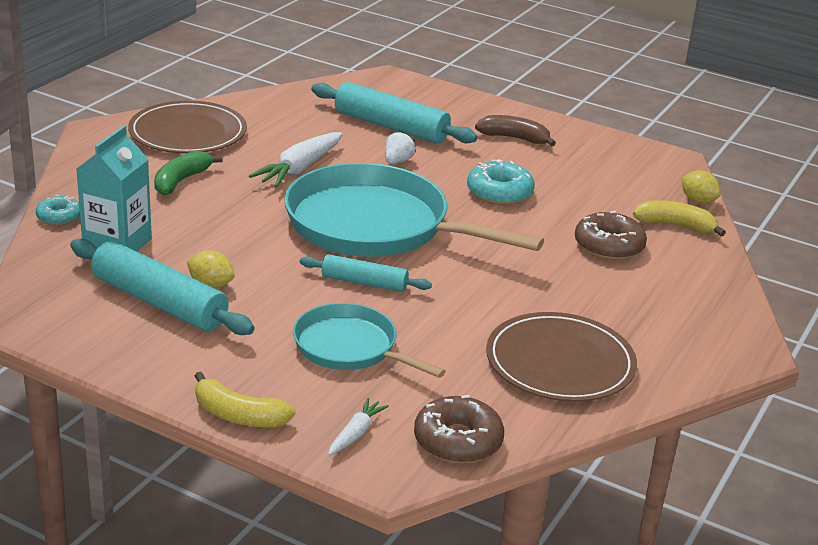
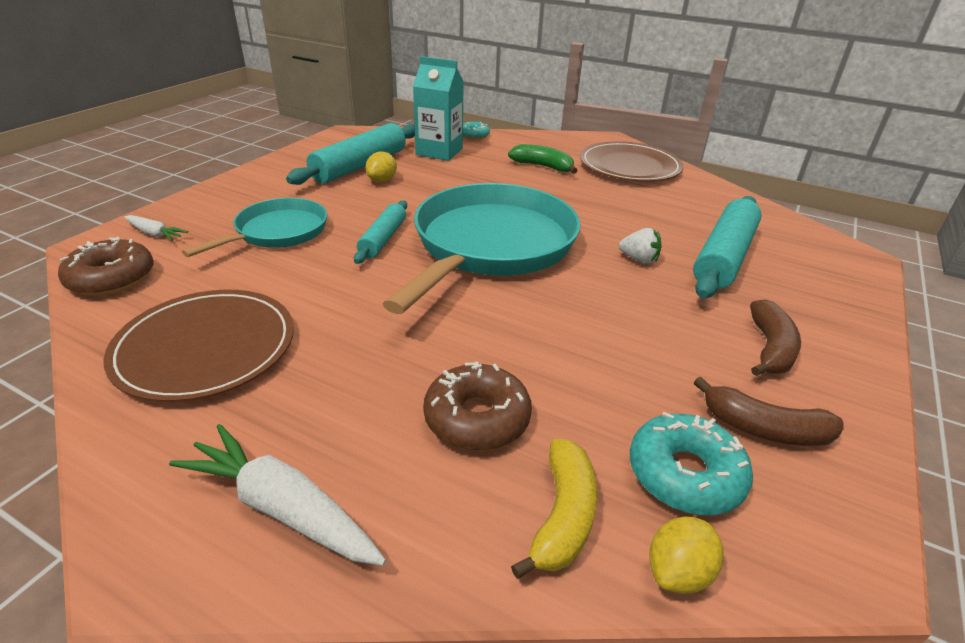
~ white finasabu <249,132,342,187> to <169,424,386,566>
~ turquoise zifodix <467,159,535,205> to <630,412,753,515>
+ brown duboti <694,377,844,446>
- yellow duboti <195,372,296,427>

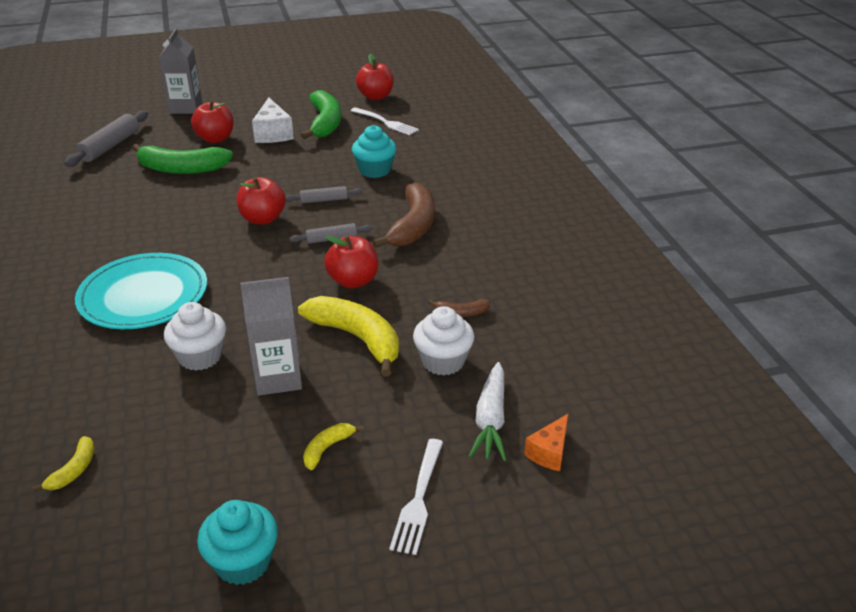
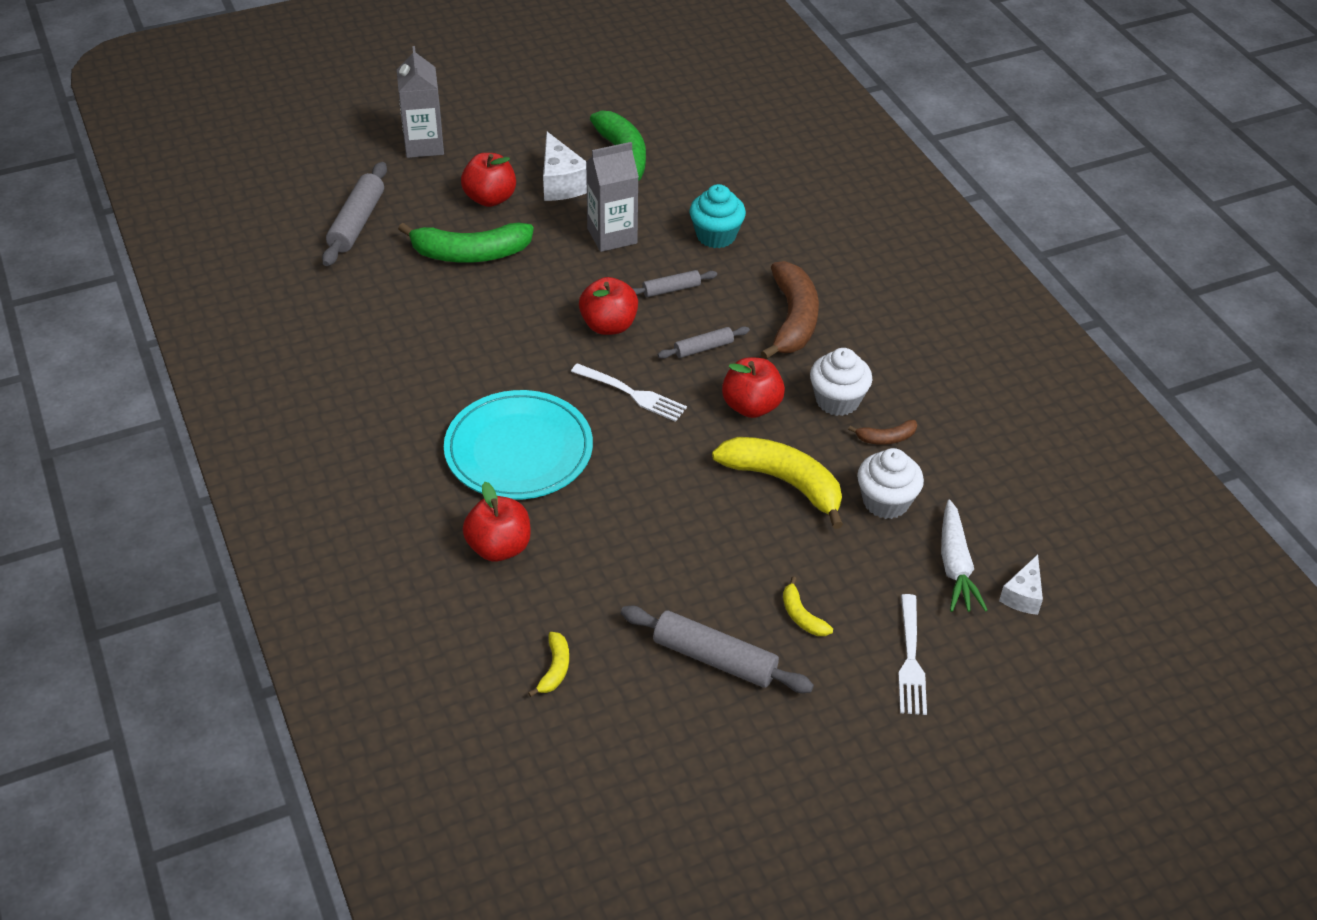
~ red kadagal <356,54,394,100> to <463,482,531,562>
~ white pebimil <350,107,419,135> to <571,363,687,422>
~ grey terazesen <240,277,302,396> to <586,142,639,252>
+ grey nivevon <621,606,814,693>
~ yellow duboti <303,423,364,470> = <783,577,833,636> 60 degrees counterclockwise
~ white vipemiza <164,302,226,371> to <810,348,872,416>
~ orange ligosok <524,414,568,471> to white ligosok <999,554,1043,615>
- turquoise vipemiza <197,500,278,585>

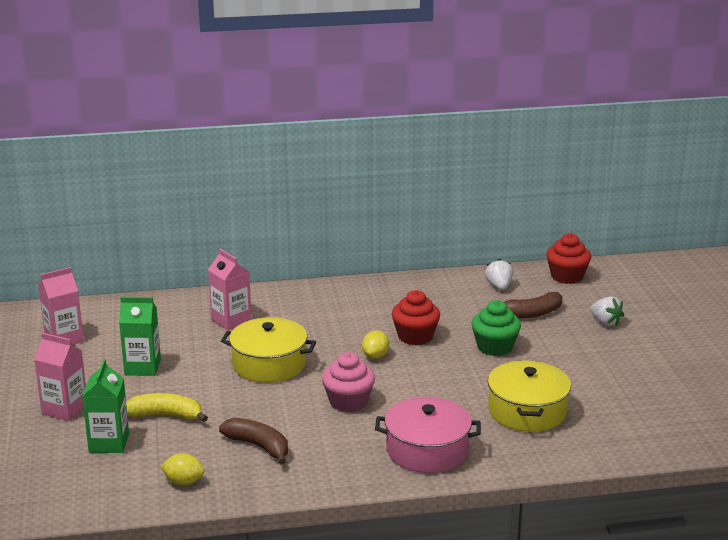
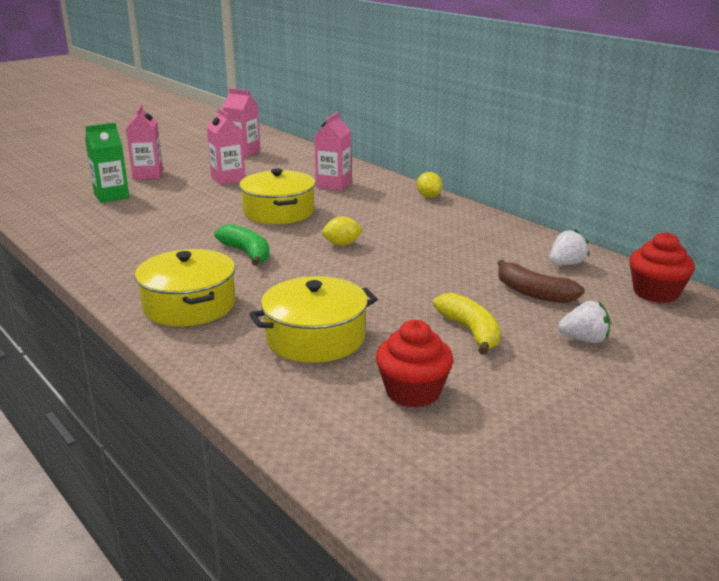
~ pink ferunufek <375,397,481,473> to yellow ferunufek <135,249,235,326>
~ green terazesen <119,297,161,376> to pink terazesen <207,108,245,185>
~ pink vipemiza <322,352,375,412> to green duboti <214,224,270,266>
~ red vipemiza <392,290,440,345> to <376,320,453,408>
~ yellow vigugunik <160,453,204,485> to <417,172,443,198>
~ yellow duboti <126,393,208,422> to <433,293,501,355>
~ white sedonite <590,296,624,326> = <558,301,610,343> 105 degrees counterclockwise
- brown duboti <219,418,288,465>
- green vipemiza <472,300,521,356>

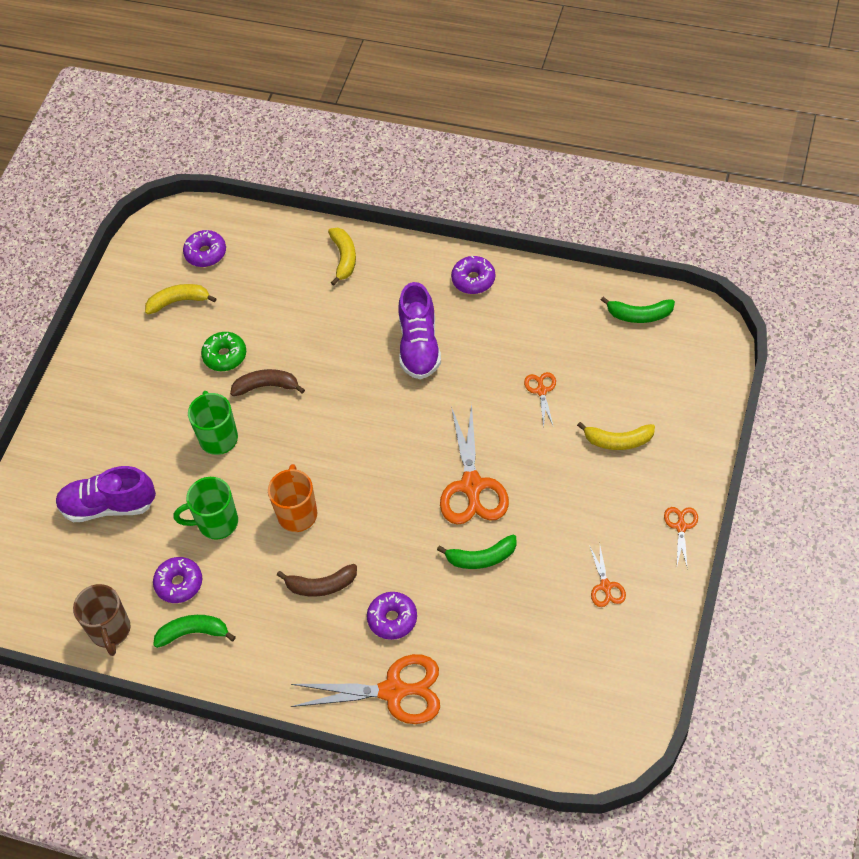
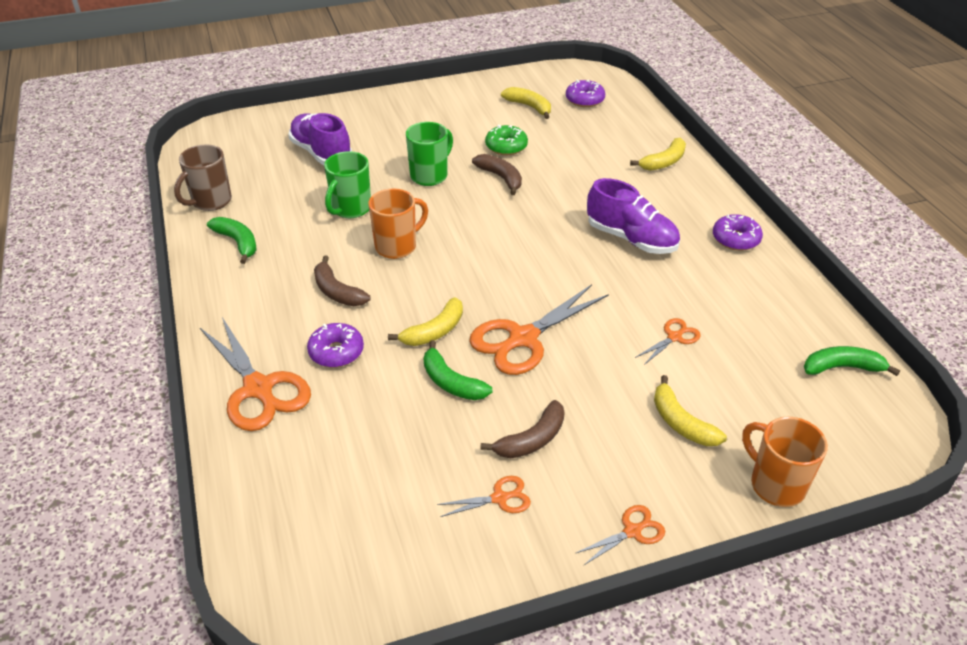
~ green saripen <174,477,238,540> = <324,151,371,218> 105 degrees counterclockwise
+ yellow duboti <388,297,463,346>
~ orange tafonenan <589,545,626,607> = <437,476,531,517> 150 degrees counterclockwise
+ brown duboti <480,400,565,458>
~ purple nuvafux <398,282,441,379> = <587,178,680,254> 105 degrees counterclockwise
+ orange saripen <742,417,828,507>
~ green duboti <601,297,675,323> = <804,346,900,376> 120 degrees clockwise
- purple zifodix <153,557,202,603>

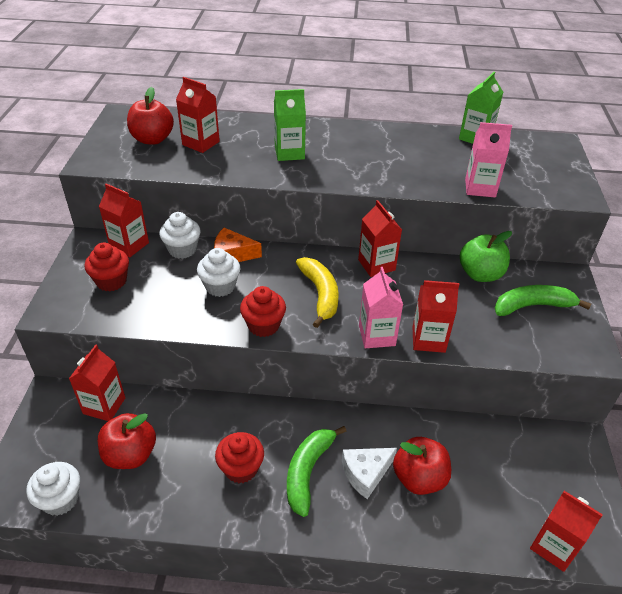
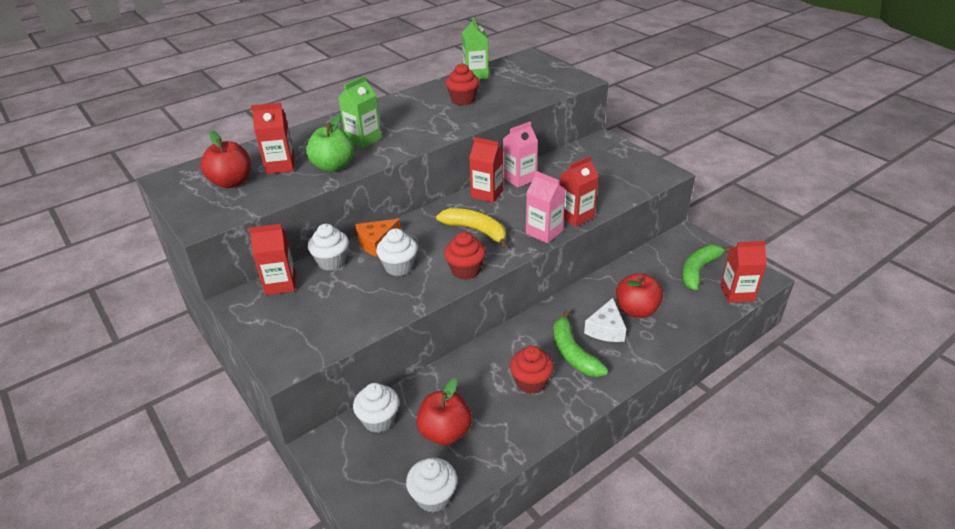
~ green kadagal <460,231,512,282> to <306,115,354,172>
~ red terazesen <69,344,125,421> to white vipemiza <353,383,399,433>
~ red vipemiza <85,243,129,291> to <445,63,479,106>
~ pink terazesen <465,122,512,197> to <503,122,538,188>
~ green duboti <495,285,591,316> to <682,245,732,290>

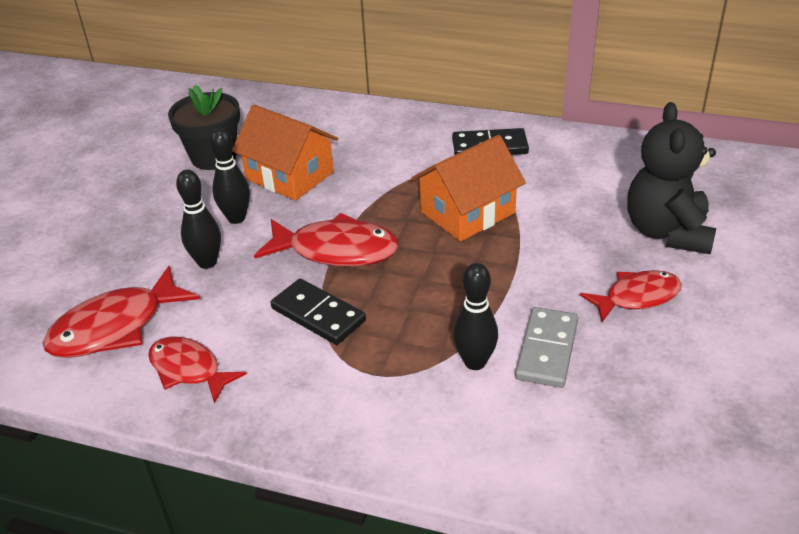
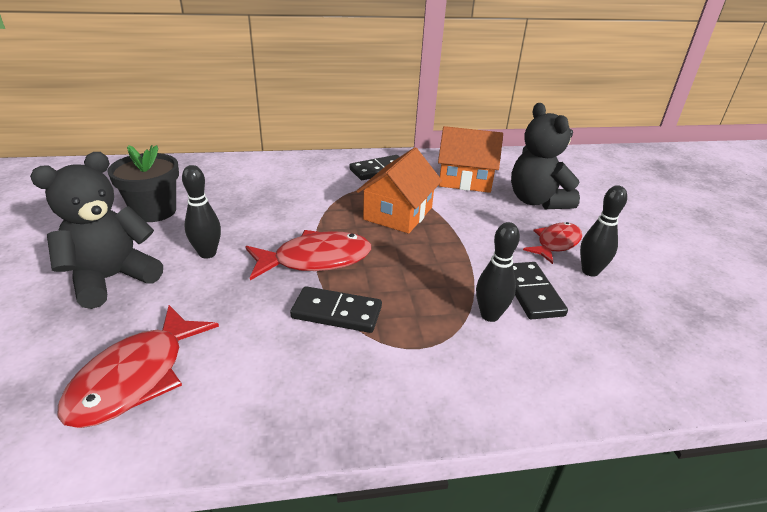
+ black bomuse <30,152,163,309>
~ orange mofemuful <232,104,338,201> to <438,126,503,193>
~ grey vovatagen <515,307,578,388> to black vovatagen <513,262,568,319>
~ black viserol <176,170,221,269> to <580,185,627,277>
- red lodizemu <148,337,246,403>

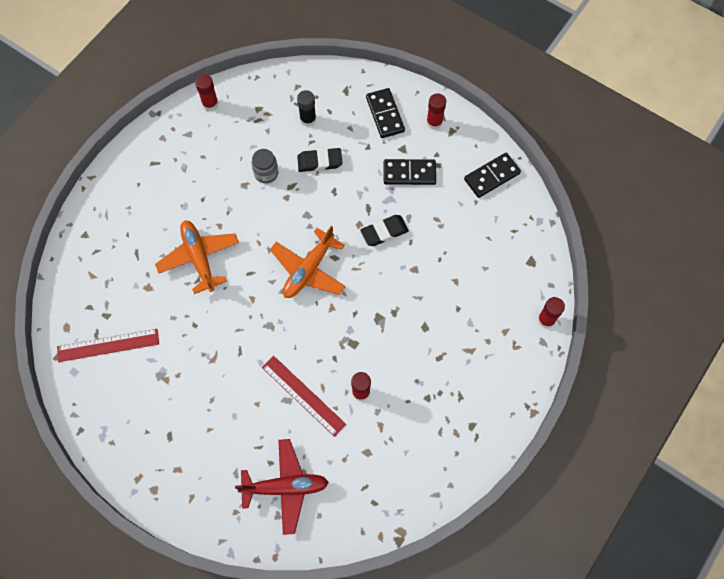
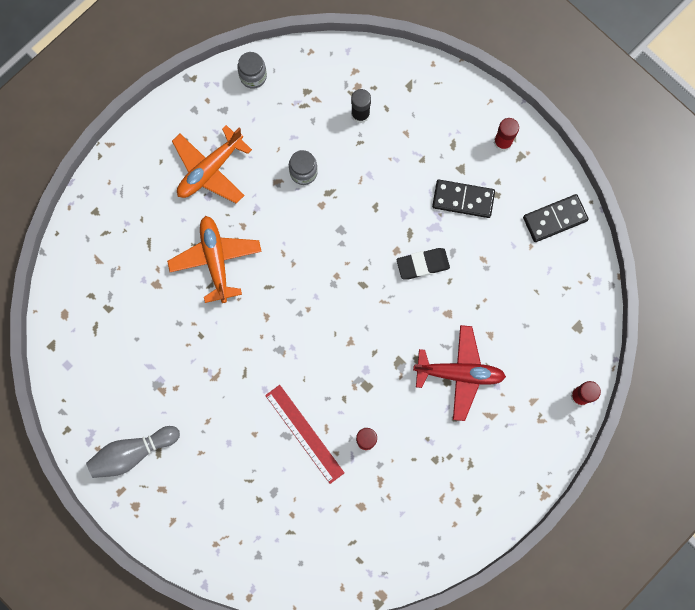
+ grey viserol <86,426,180,478>
~ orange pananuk <270,226,346,298> to <172,125,252,204>
~ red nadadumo <195,74,219,111> to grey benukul <237,52,267,89>
~ red pananuk <235,439,329,535> to <413,325,506,421>
- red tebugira <57,329,159,362>
- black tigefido <297,148,342,172>
- black vovatagen <366,88,405,138>

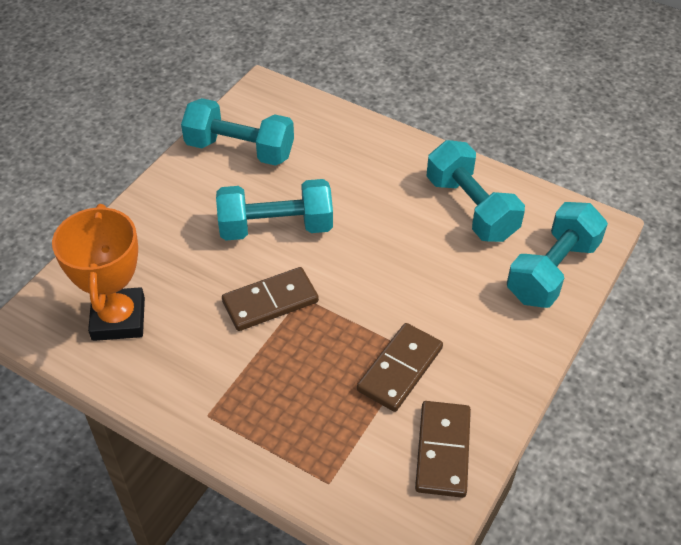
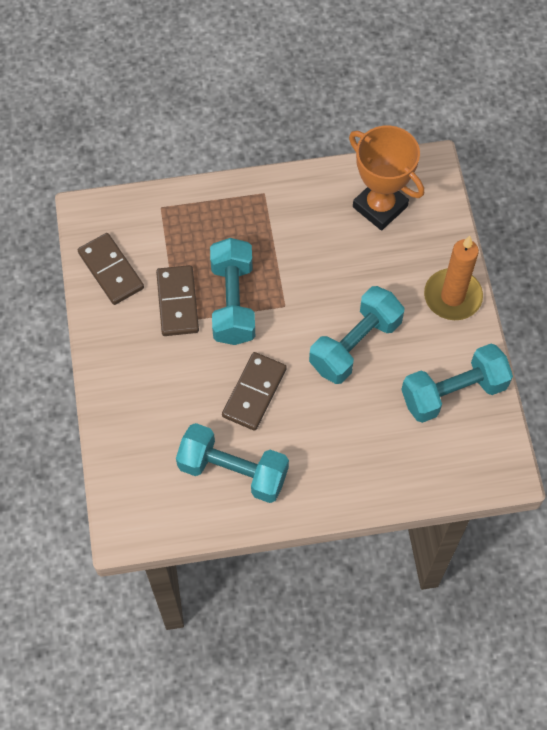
~ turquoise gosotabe <507,202,608,308> to <210,238,255,345>
~ brown vovatagen <222,267,319,331> to <222,352,287,431>
+ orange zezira <424,236,483,320>

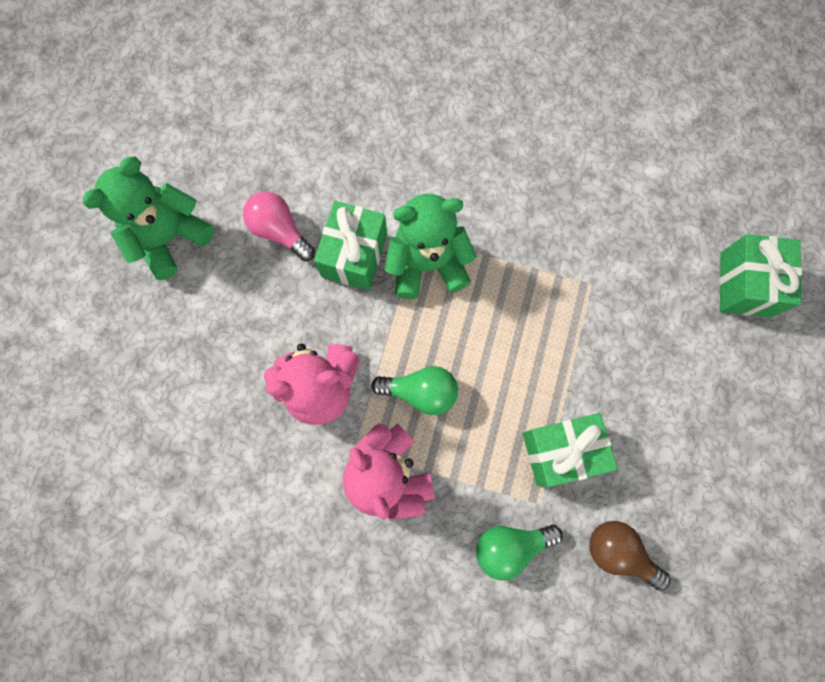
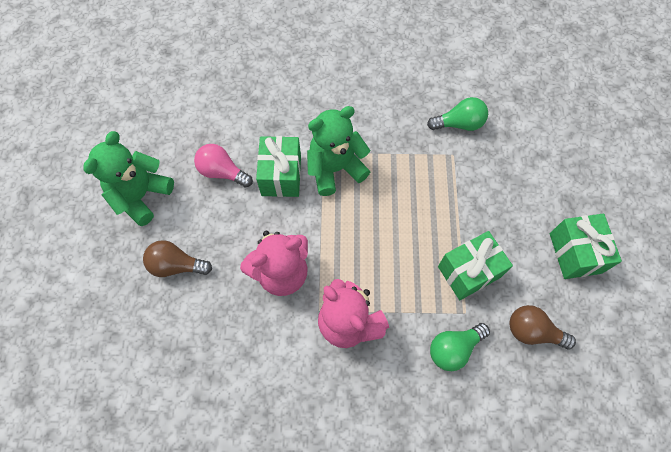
+ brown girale <143,240,212,277>
~ green girale <371,366,458,415> to <427,97,488,131>
~ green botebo <719,234,802,317> to <550,213,622,279>

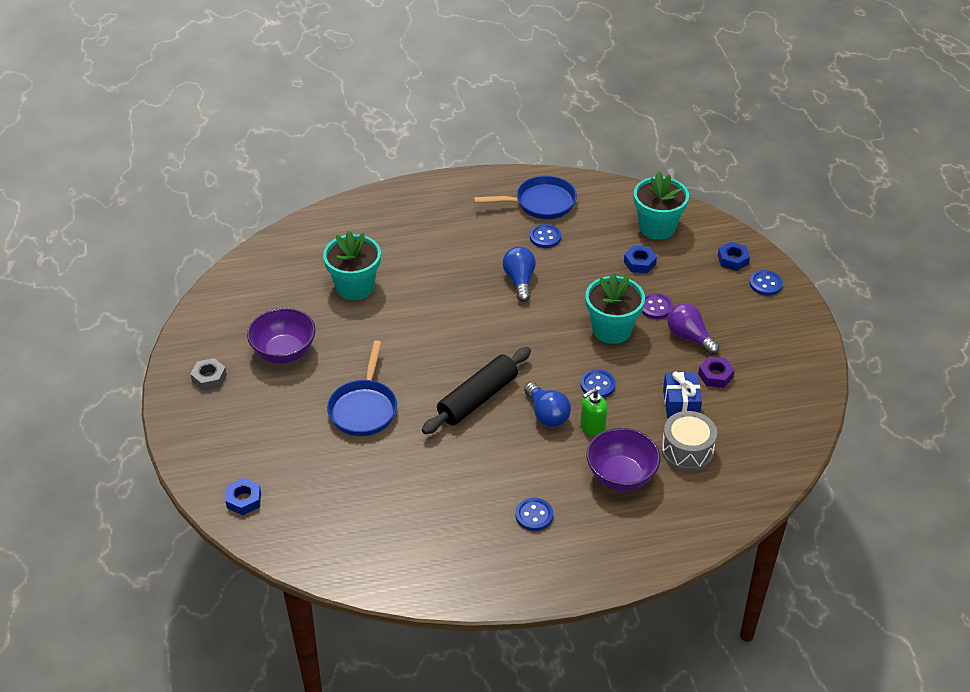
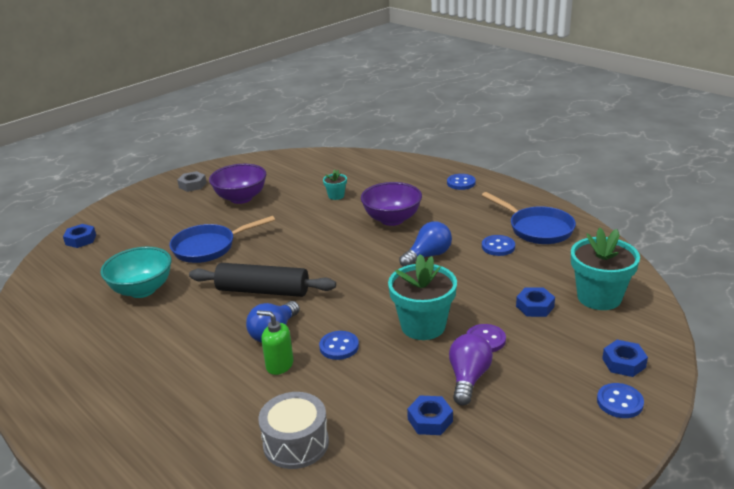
+ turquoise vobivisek <100,247,172,298>
~ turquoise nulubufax <323,231,381,300> = <323,169,347,200> x0.48
~ purple vobivisek <587,428,661,491> to <361,182,422,226>
~ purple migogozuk <698,356,735,388> to blue migogozuk <407,395,453,435>
~ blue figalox <515,498,553,531> to <447,174,476,190>
- blue botebo <663,371,702,418>

